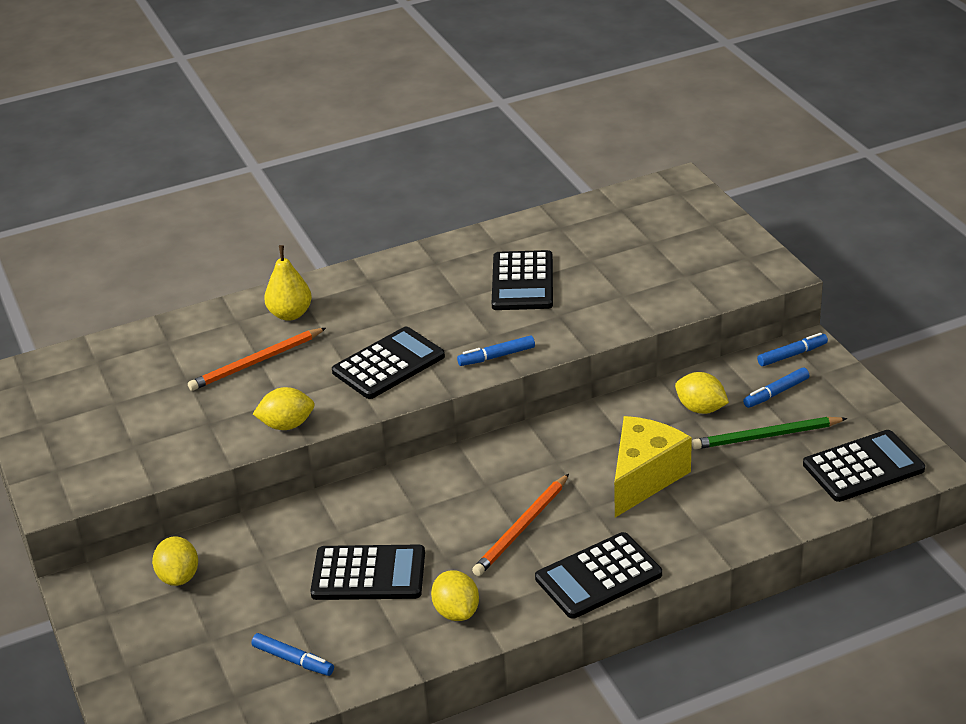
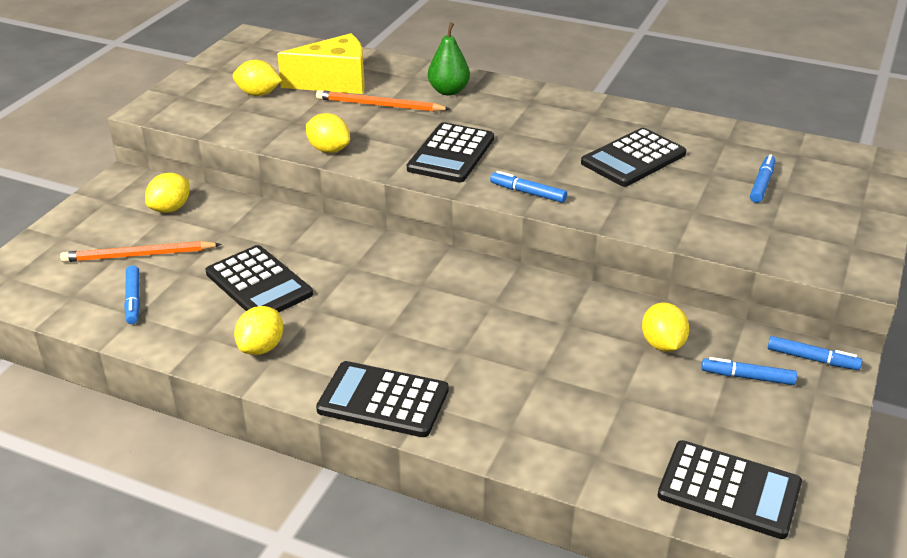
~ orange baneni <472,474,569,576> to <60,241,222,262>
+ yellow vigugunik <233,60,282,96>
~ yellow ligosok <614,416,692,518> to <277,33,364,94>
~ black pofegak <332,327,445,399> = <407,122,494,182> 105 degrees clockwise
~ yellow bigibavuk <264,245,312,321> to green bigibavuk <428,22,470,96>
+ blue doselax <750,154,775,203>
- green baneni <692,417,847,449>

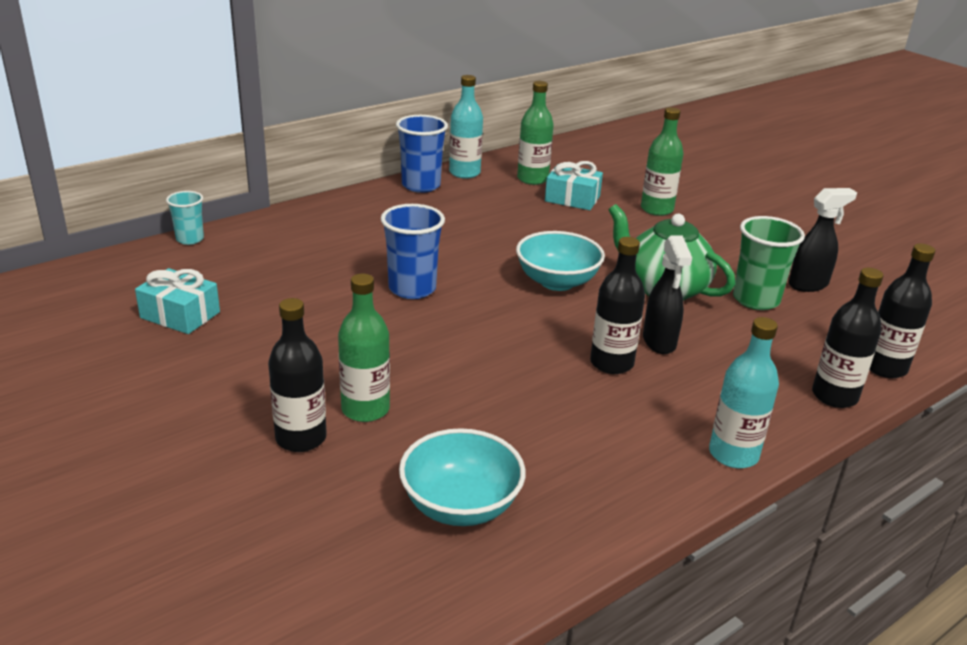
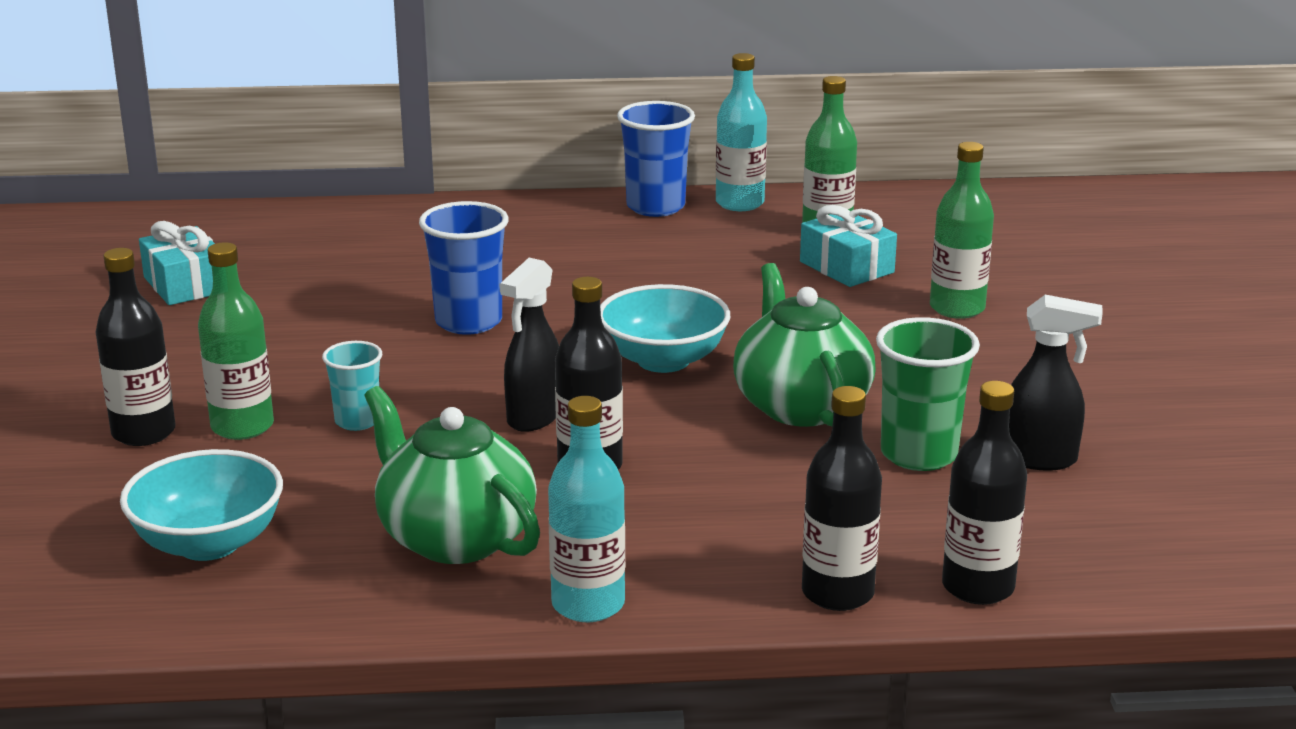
~ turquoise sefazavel <166,191,204,245> to <322,341,382,431>
+ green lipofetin <364,386,540,564>
~ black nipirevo <643,236,692,354> to <500,258,559,432>

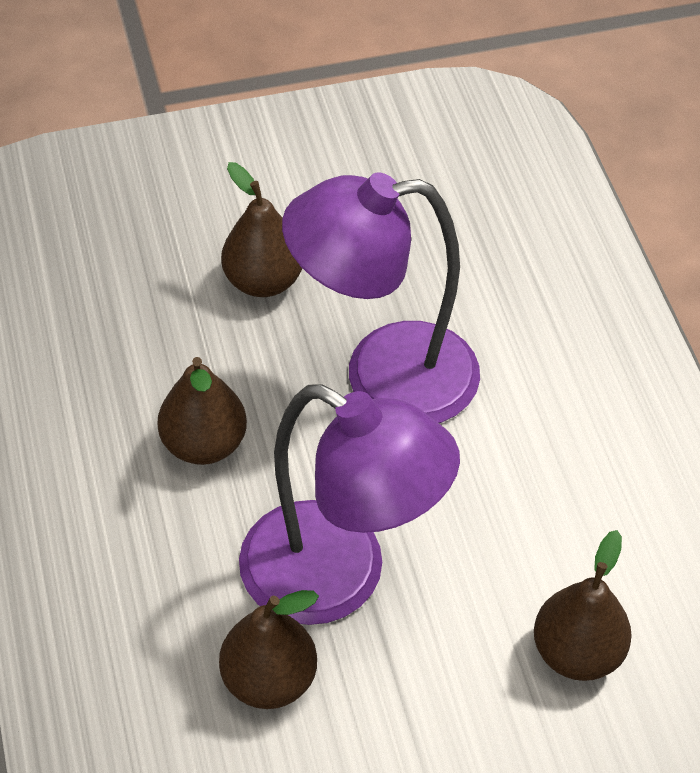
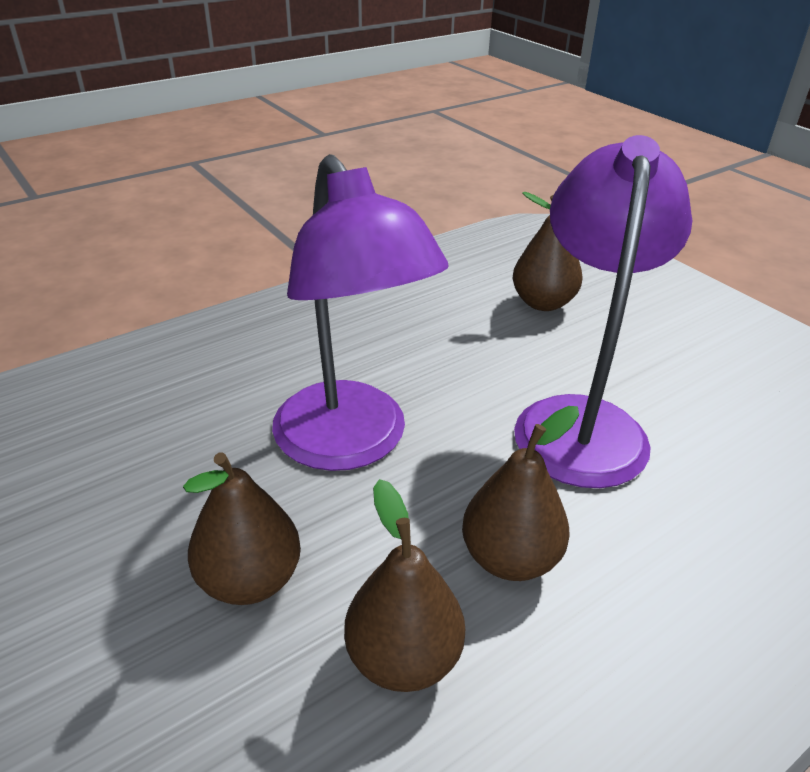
~ brown bigibavuk <219,590,319,709> to <344,479,465,692>

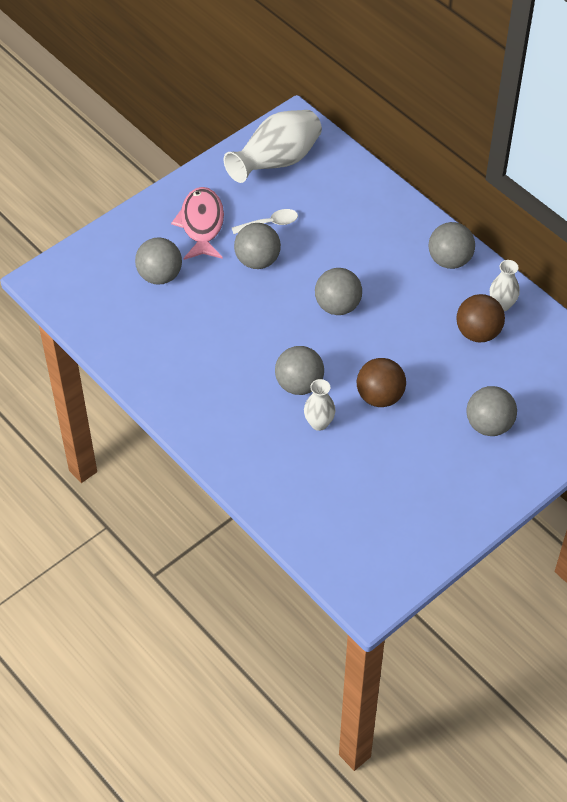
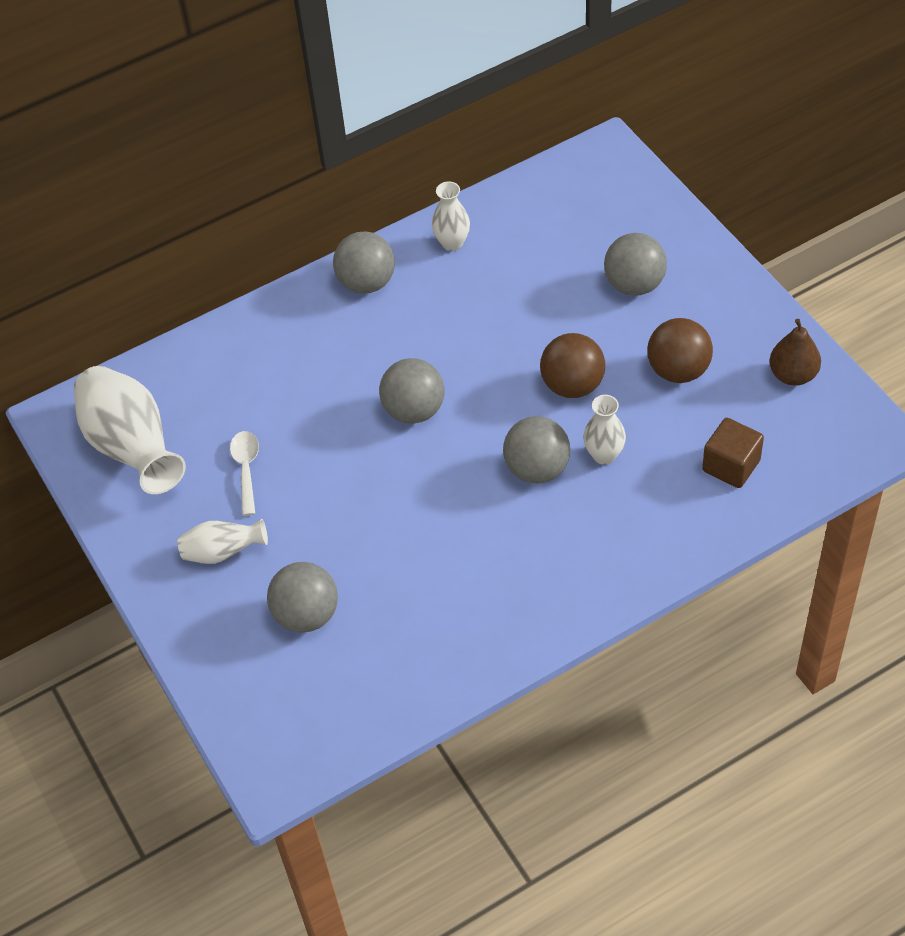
~ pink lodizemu <171,187,224,260> to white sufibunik <178,519,268,564>
~ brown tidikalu <456,294,505,342> to <647,318,713,383>
+ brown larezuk <702,418,764,488>
+ brown bigibavuk <769,319,821,386>
- grey tidikalu <234,223,281,269>

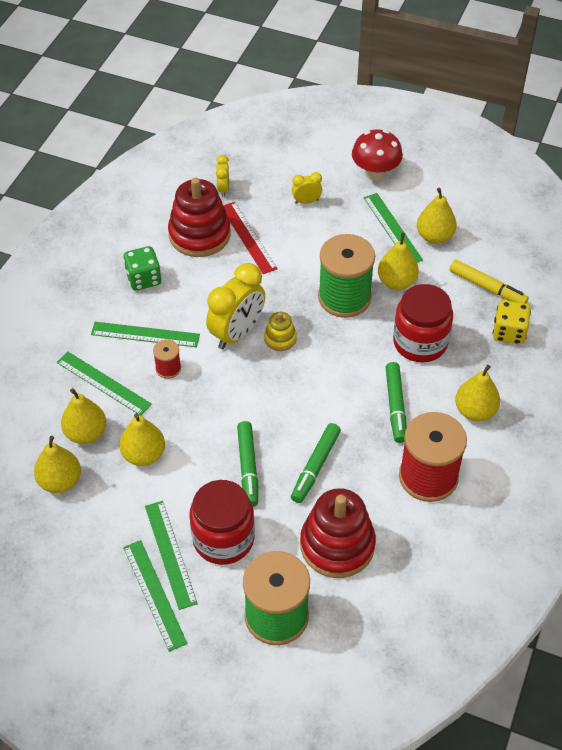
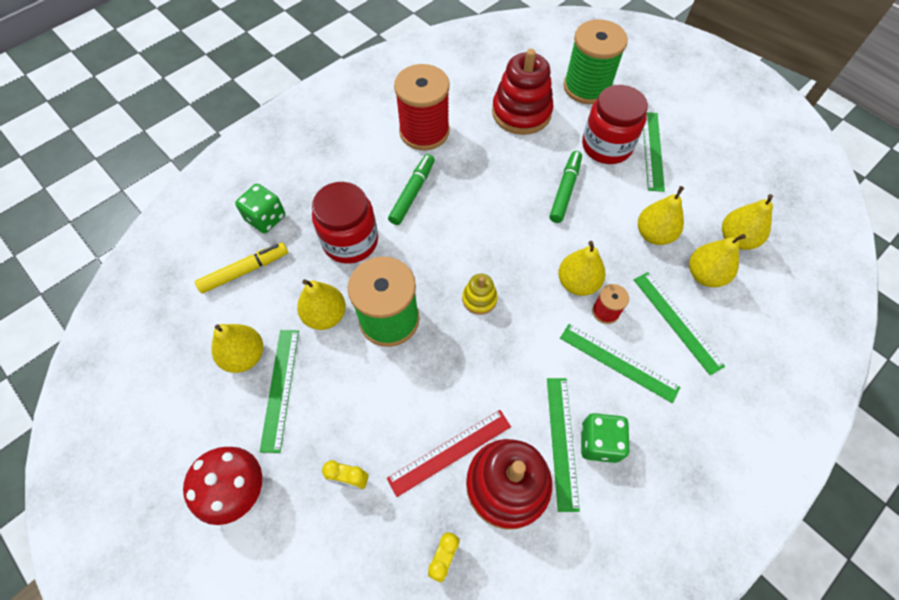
~ yellow doselax <449,260,529,304> = <195,243,288,294> 90 degrees clockwise
~ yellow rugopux <493,300,531,345> to green rugopux <235,184,285,233>
~ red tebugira <223,202,278,274> = <387,410,511,497> 60 degrees clockwise
~ green tebugira <123,540,187,652> to <547,378,580,512>
~ yellow bigibavuk <455,365,500,421> to <558,241,605,296>
- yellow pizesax <206,263,265,349>
- green doselax <291,423,341,503>

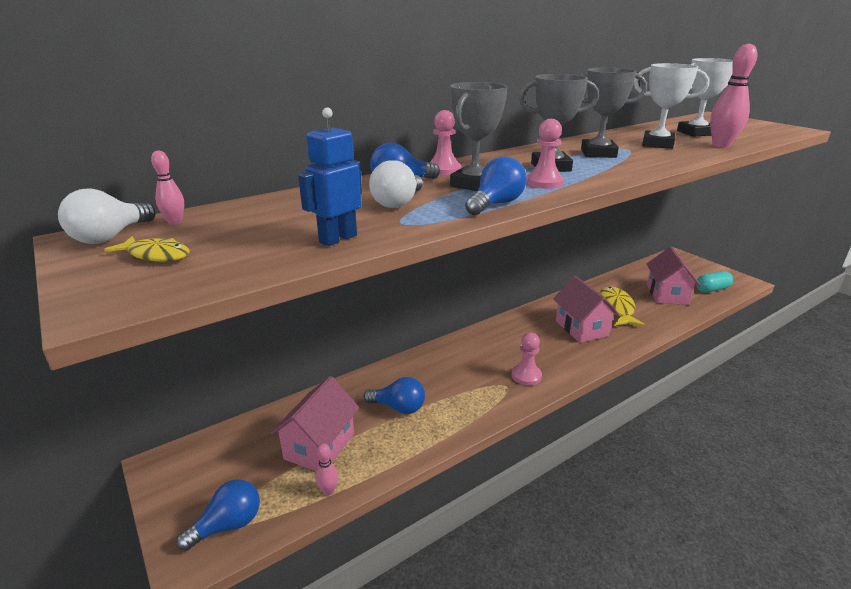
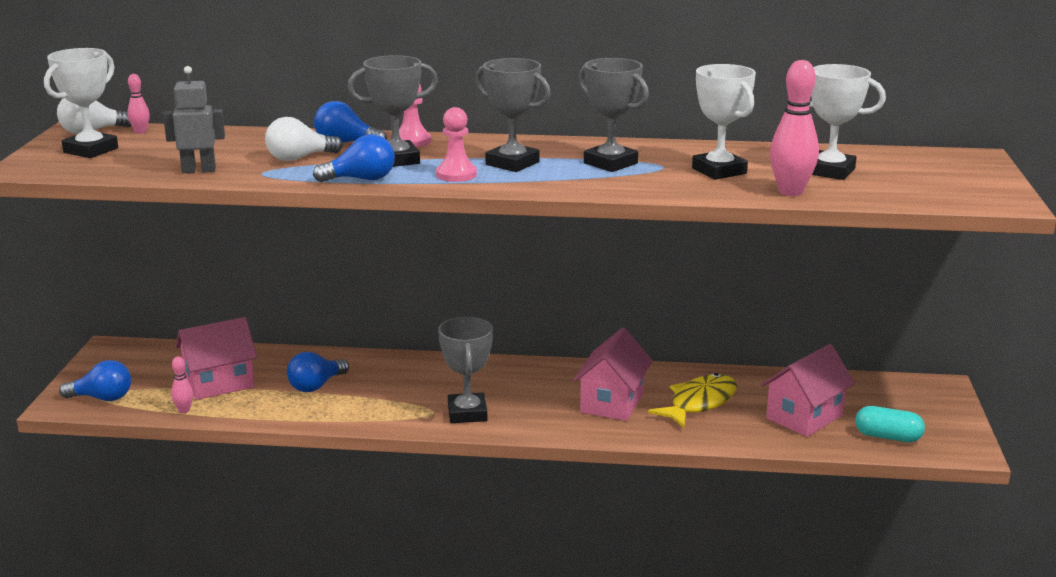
~ yellow lodizemu <104,236,190,262> to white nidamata <44,48,118,158>
~ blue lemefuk <298,108,362,246> to grey lemefuk <163,66,225,173>
~ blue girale <363,377,425,414> = <287,352,349,392> 75 degrees clockwise
~ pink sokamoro <512,332,542,386> to grey nidamata <438,317,493,423>

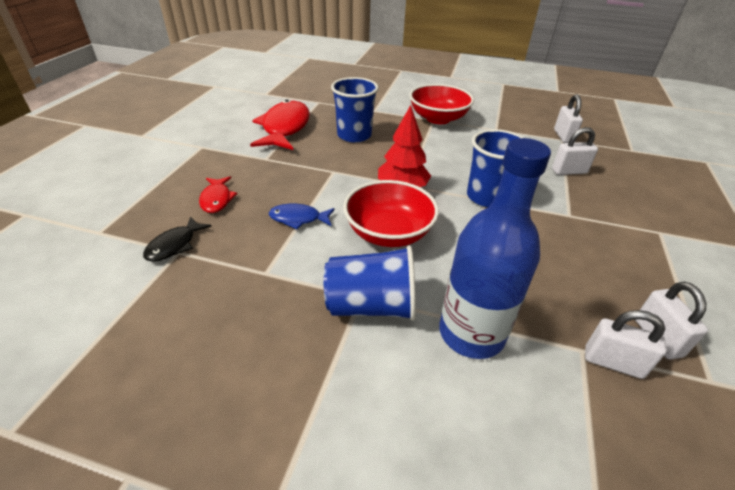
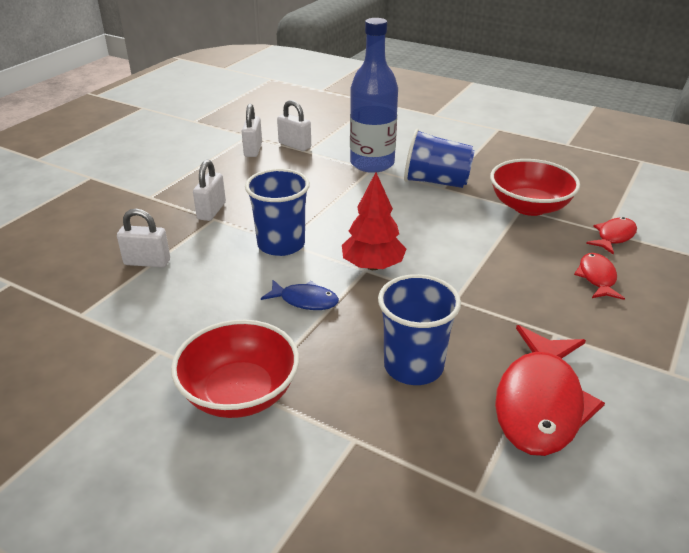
~ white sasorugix <554,95,583,143> to <193,160,226,221>
~ blue lodizemu <269,204,335,229> to <261,280,339,310>
~ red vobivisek <343,180,439,247> to <490,159,580,216>
~ black lodizemu <143,216,212,262> to red lodizemu <586,217,637,255>

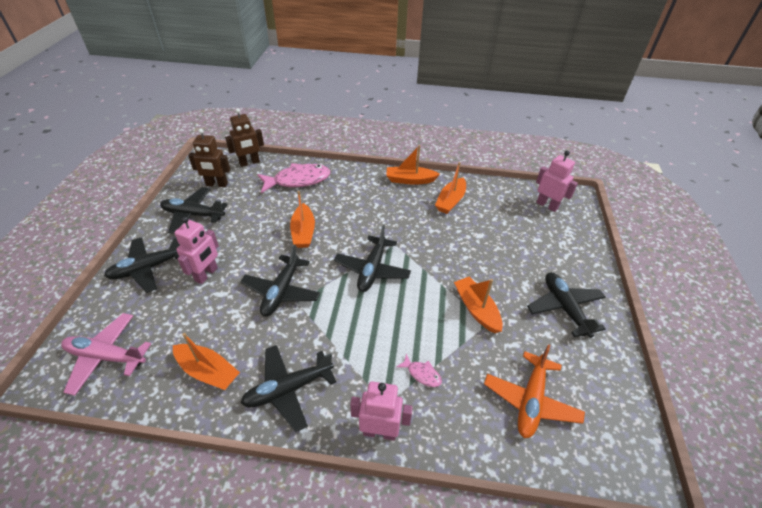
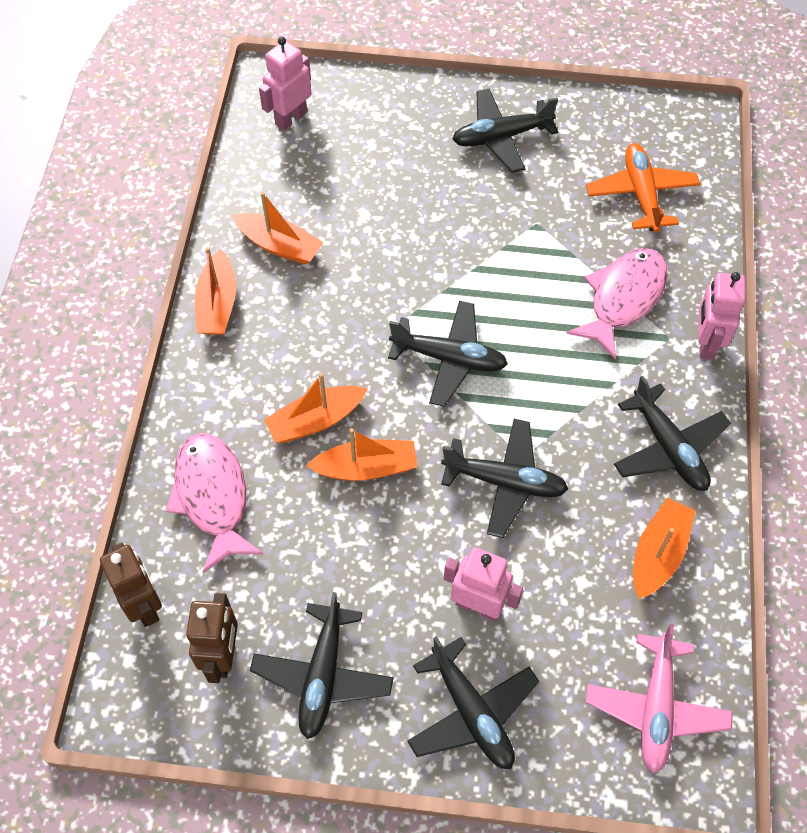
~ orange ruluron <454,277,503,333> to <264,373,367,443>
~ pink lodizemu <396,354,442,387> = <566,248,668,360> x2.25
~ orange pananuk <484,344,585,438> = <586,143,700,233> 120 degrees counterclockwise

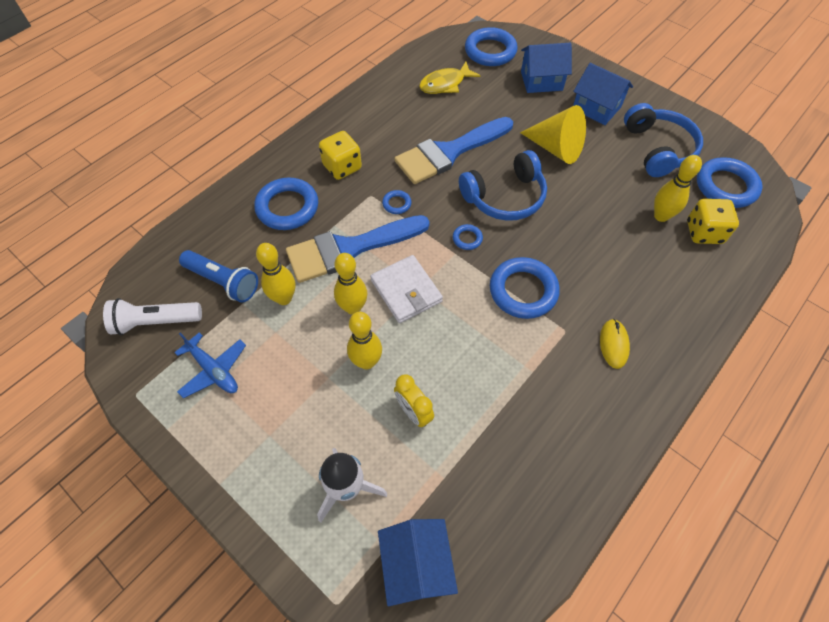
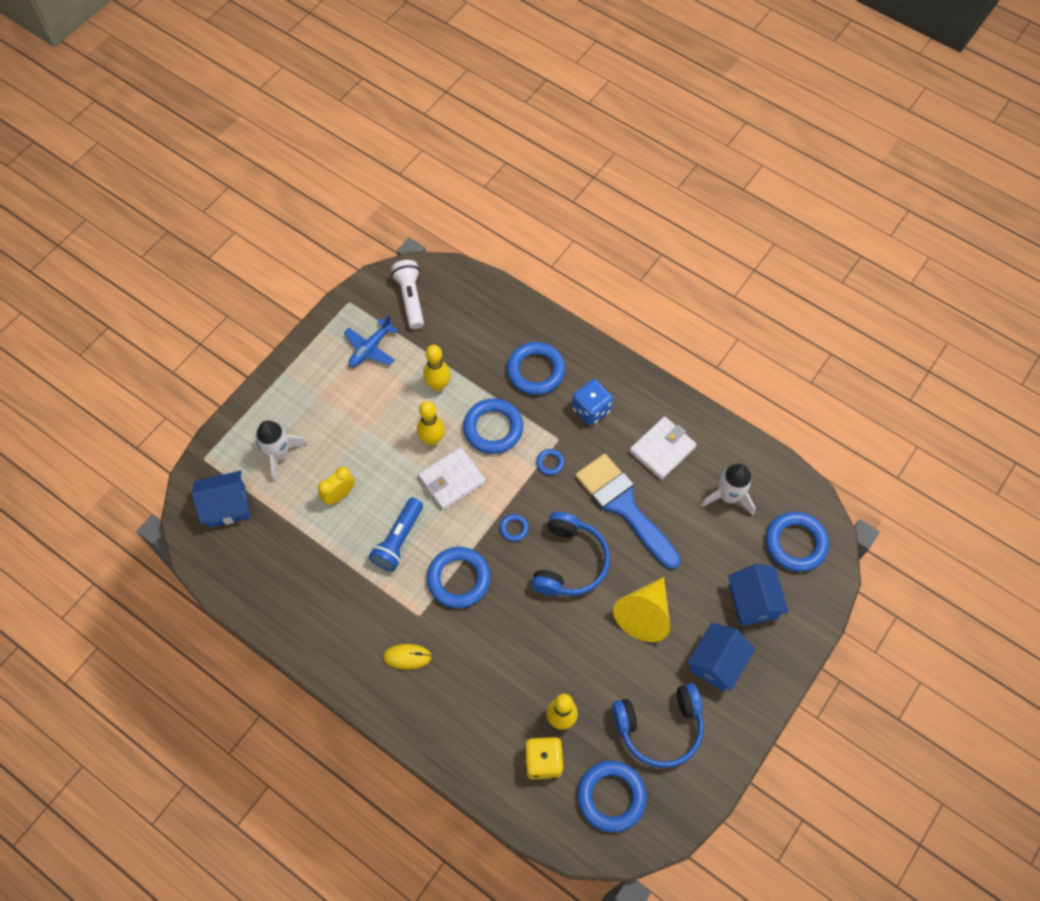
~ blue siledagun <179,250,258,303> to <369,498,423,571>
~ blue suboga <286,215,430,283> to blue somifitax <463,398,523,454>
~ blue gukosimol <459,150,547,221> = <531,512,610,596> 135 degrees counterclockwise
~ yellow rugopux <319,131,362,180> to blue rugopux <572,379,613,426>
+ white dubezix <630,416,697,480>
~ yellow lodizemu <419,62,480,94> to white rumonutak <701,464,755,516>
- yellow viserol <347,312,382,370>

